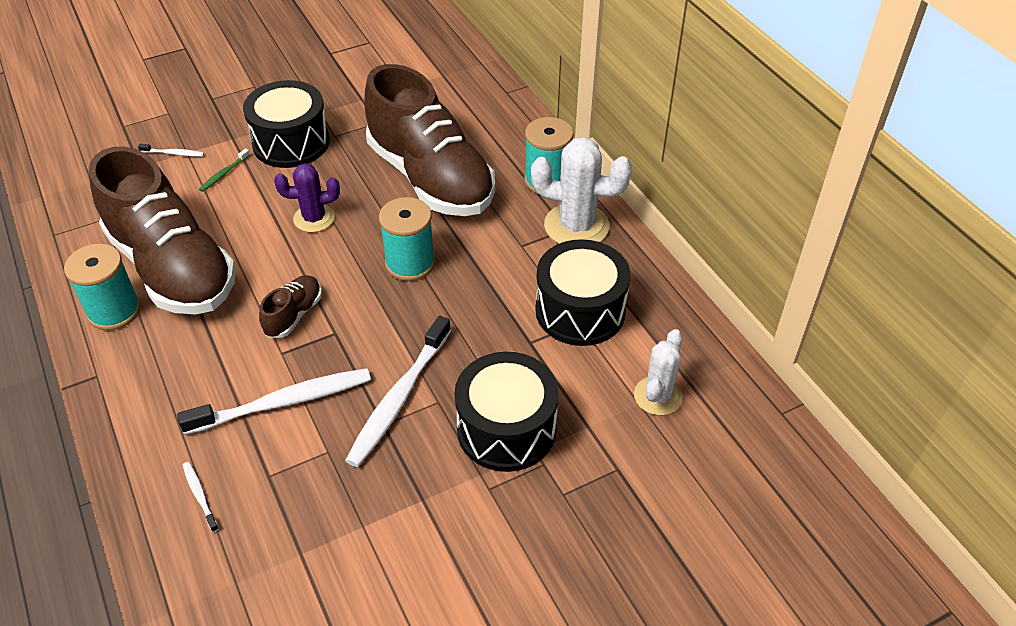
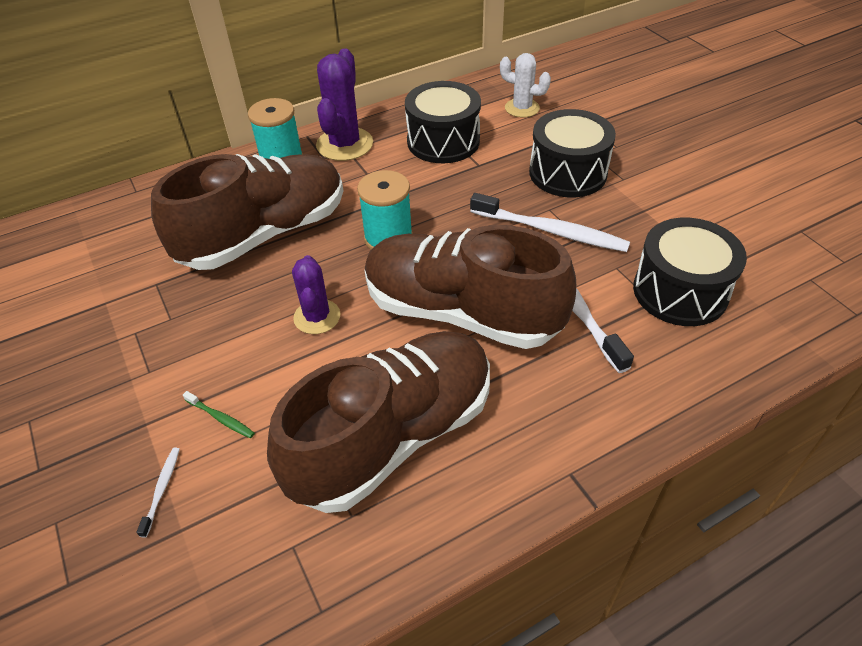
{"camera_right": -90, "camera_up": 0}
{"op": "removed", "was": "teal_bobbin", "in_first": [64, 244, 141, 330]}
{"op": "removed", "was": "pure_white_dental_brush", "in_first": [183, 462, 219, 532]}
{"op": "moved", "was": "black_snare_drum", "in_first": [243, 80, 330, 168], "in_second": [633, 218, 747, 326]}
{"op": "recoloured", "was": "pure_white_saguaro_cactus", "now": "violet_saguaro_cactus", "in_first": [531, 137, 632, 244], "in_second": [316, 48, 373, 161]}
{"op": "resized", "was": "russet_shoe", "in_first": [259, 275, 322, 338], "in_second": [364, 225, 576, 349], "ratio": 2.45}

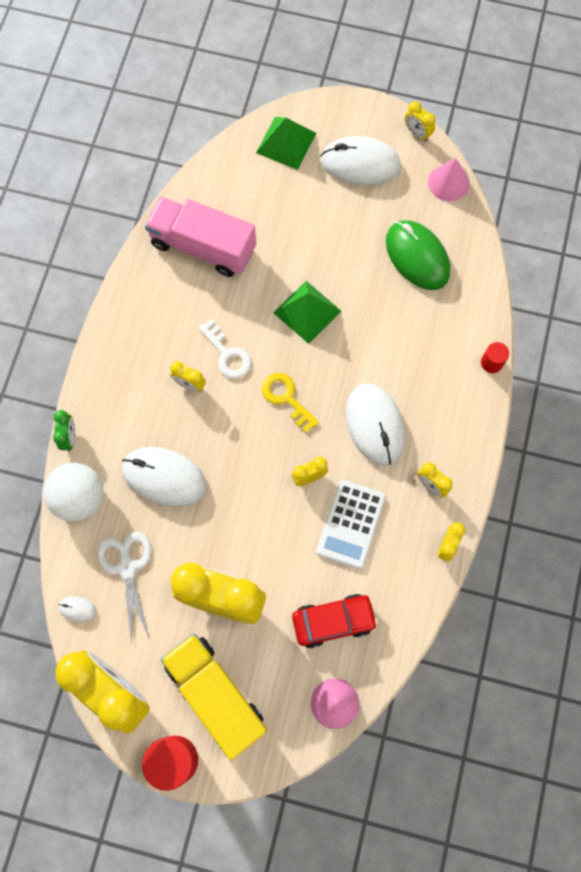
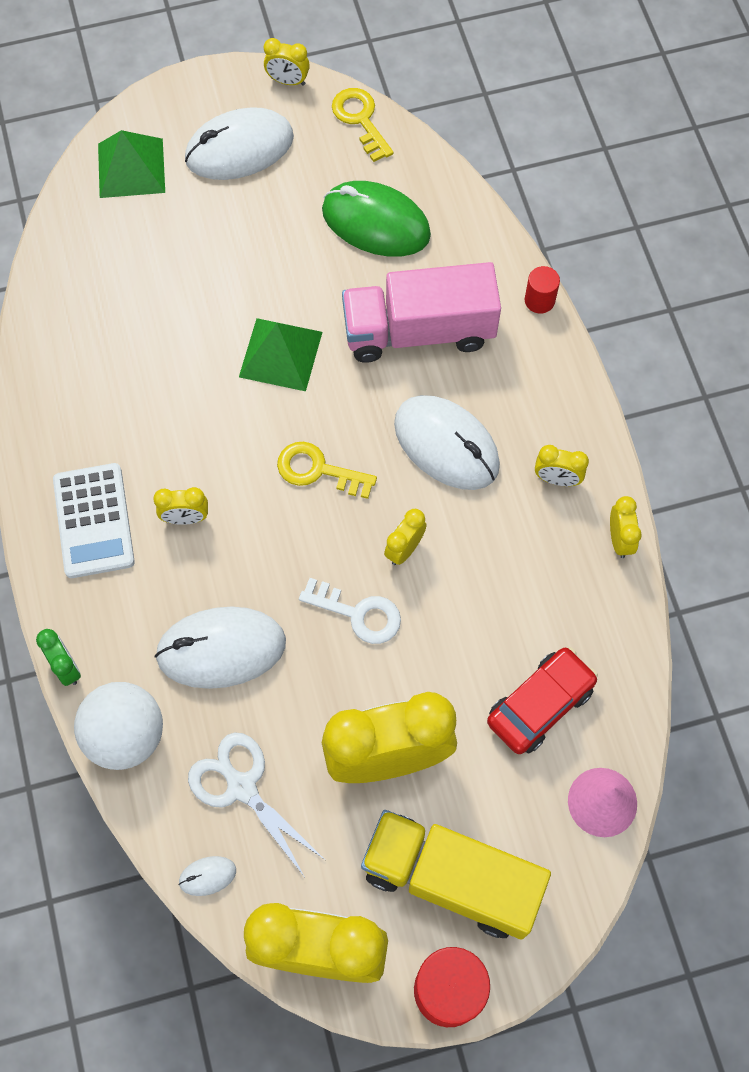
{"camera_right": -30, "camera_up": -5}
{"op": "moved", "was": "pink_lorry", "in_first": [145, 197, 256, 277], "in_second": [342, 262, 501, 363]}
{"op": "moved", "was": "pure_white_key", "in_first": [198, 319, 251, 379], "in_second": [299, 578, 401, 644]}
{"op": "moved", "was": "pure_white_calculator", "in_first": [316, 480, 386, 569], "in_second": [53, 463, 135, 578]}
{"op": "replaced", "was": "pink_solid_cone", "now": "bright_yellow_key", "in_first": [428, 159, 469, 201], "in_second": [332, 88, 394, 162]}

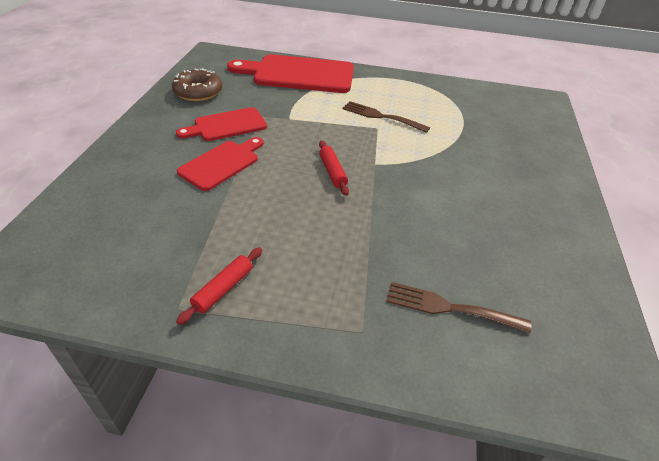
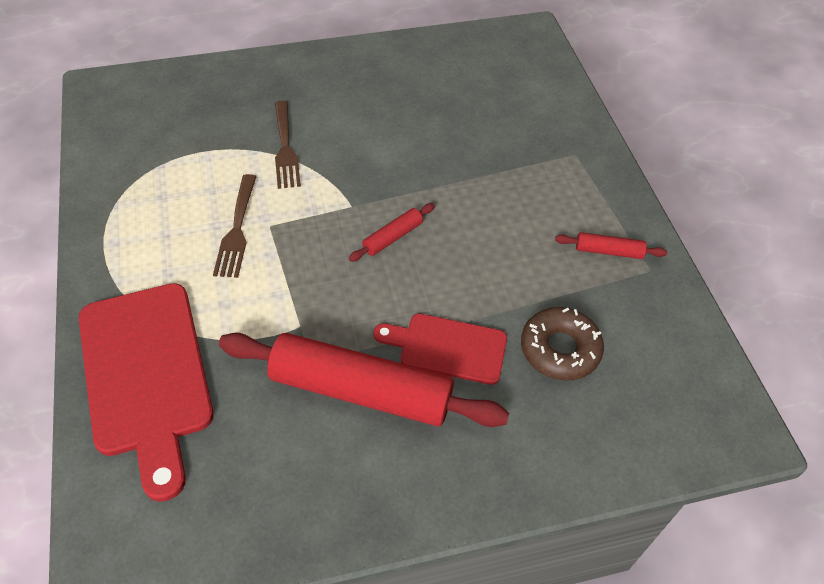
{"camera_right": -115, "camera_up": 10}
{"op": "moved", "was": "russet_donut", "in_first": [172, 68, 222, 101], "in_second": [521, 307, 604, 381]}
{"op": "moved", "was": "russet_table_fork", "in_first": [386, 282, 532, 334], "in_second": [275, 101, 301, 189]}
{"op": "replaced", "was": "red_cutting_board", "now": "red_pastry_roller", "in_first": [176, 107, 267, 141], "in_second": [219, 333, 509, 427]}

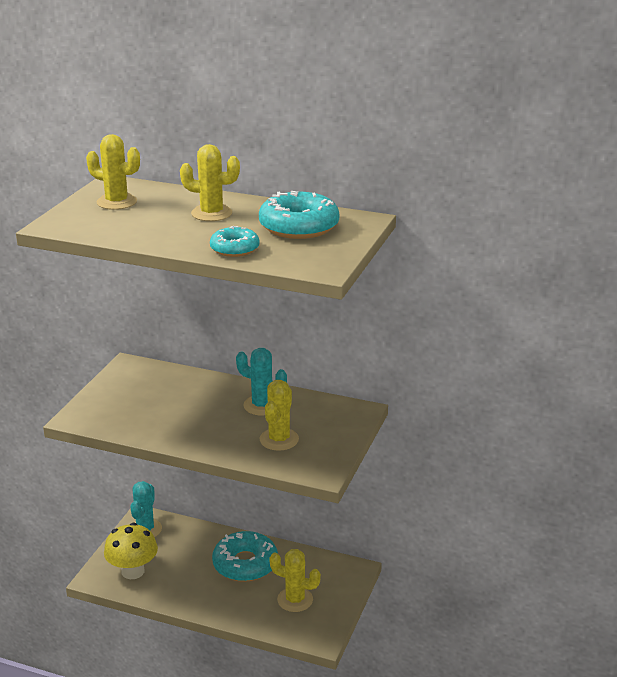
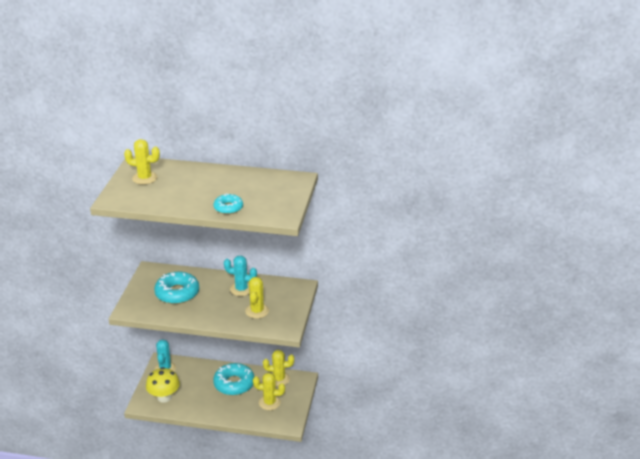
{"camera_right": -10, "camera_up": 5}
{"op": "moved", "was": "bright_yellow_saguaro_cactus", "in_first": [180, 144, 240, 221], "in_second": [263, 350, 294, 386]}
{"op": "moved", "was": "teal_donut", "in_first": [259, 191, 339, 239], "in_second": [154, 272, 199, 304]}

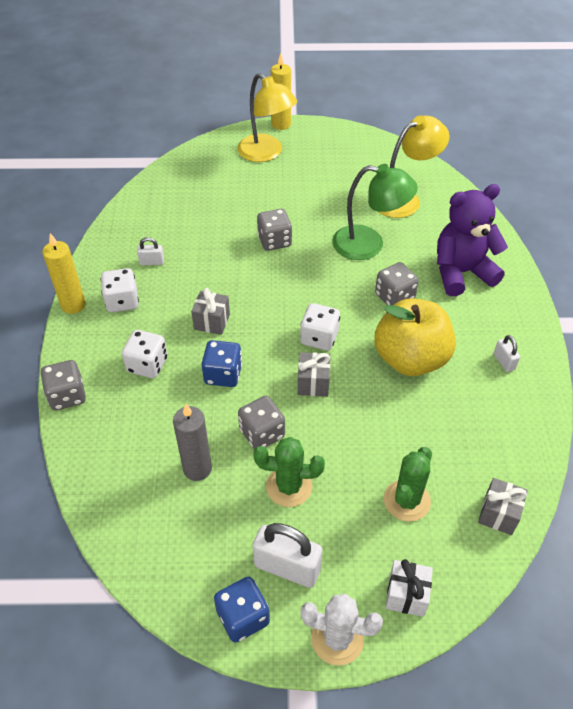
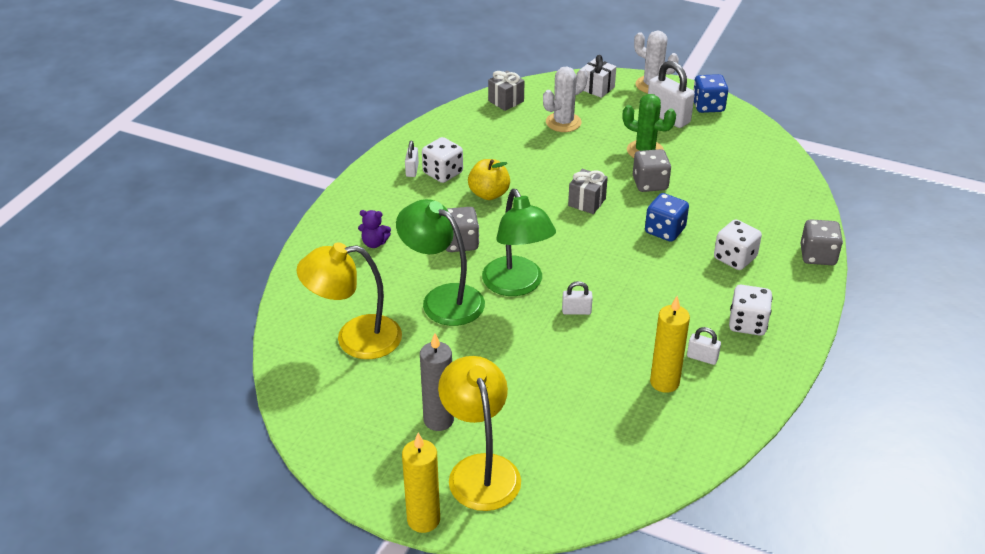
{"camera_right": -155, "camera_up": -10}
{"op": "removed", "was": "grey_present", "in_first": [191, 288, 230, 335]}
{"op": "removed", "was": "grey_die", "in_first": [257, 209, 292, 251]}
{"op": "added", "now": "green_desk_lamp", "in_second": [482, 189, 556, 296]}
{"op": "added", "now": "pure_white_lock", "in_second": [562, 281, 593, 315]}
{"op": "moved", "was": "bright_yellow_wax_candle", "in_first": [42, 233, 86, 314], "in_second": [650, 296, 690, 393]}
{"op": "moved", "was": "grey_wax_candle", "in_first": [173, 404, 212, 481], "in_second": [420, 333, 454, 431]}
{"op": "moved", "was": "pure_white_die", "in_first": [300, 303, 340, 351], "in_second": [422, 137, 463, 183]}
{"op": "recoloured", "was": "green_saguaro_cactus", "now": "pure_white_saguaro_cactus", "in_first": [384, 447, 432, 522], "in_second": [543, 66, 588, 132]}
{"op": "resized", "was": "bright_yellow_apple", "in_first": [374, 298, 456, 376], "in_second": [468, 159, 510, 200], "ratio": 0.57}
{"op": "resized", "was": "violet_stuffed_bear", "in_first": [437, 184, 508, 296], "in_second": [358, 210, 391, 248], "ratio": 0.41}

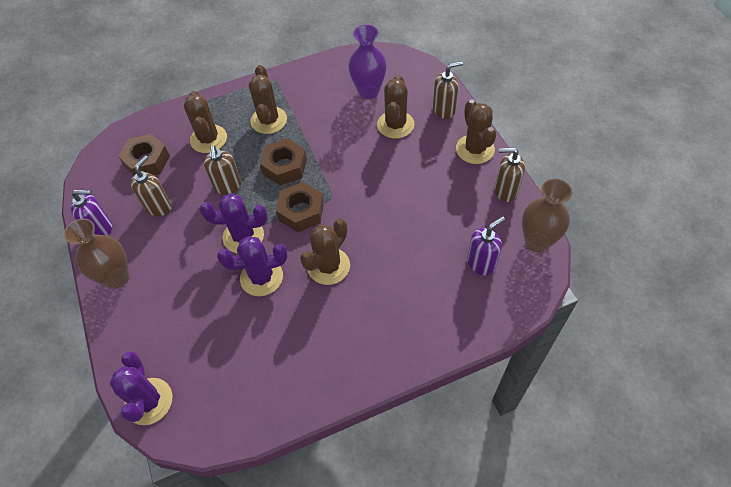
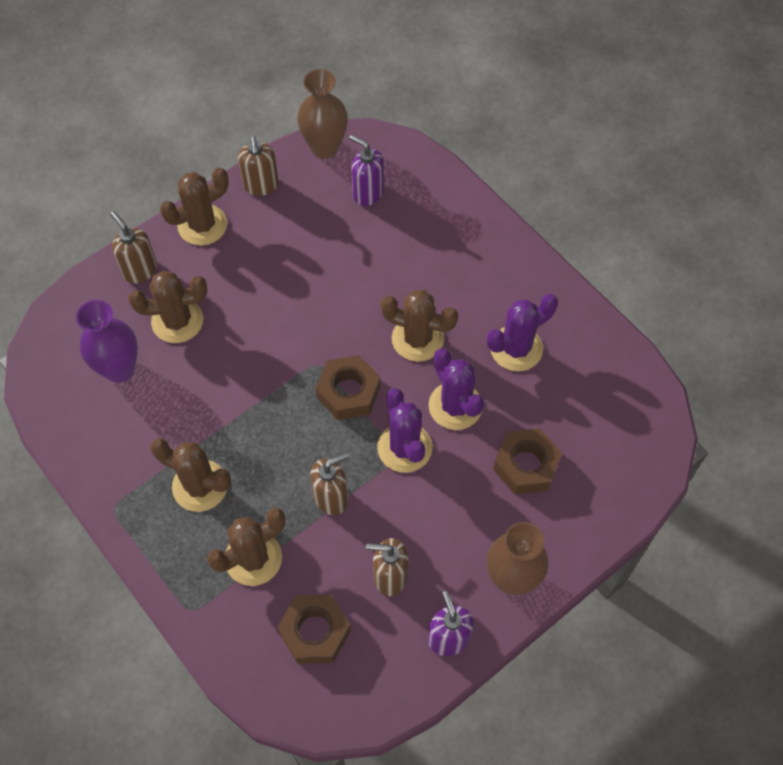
{"camera_right": -110, "camera_up": 5}
{"op": "moved", "was": "violet_saguaro_cactus", "in_first": [110, 351, 172, 425], "in_second": [487, 294, 558, 371]}
{"op": "moved", "was": "russet_nut", "in_first": [260, 138, 307, 185], "in_second": [493, 428, 562, 495]}
{"op": "turned", "was": "russet_saguaro_cactus", "in_first": [249, 65, 287, 134], "in_second": [150, 438, 231, 512], "clockwise": 45}

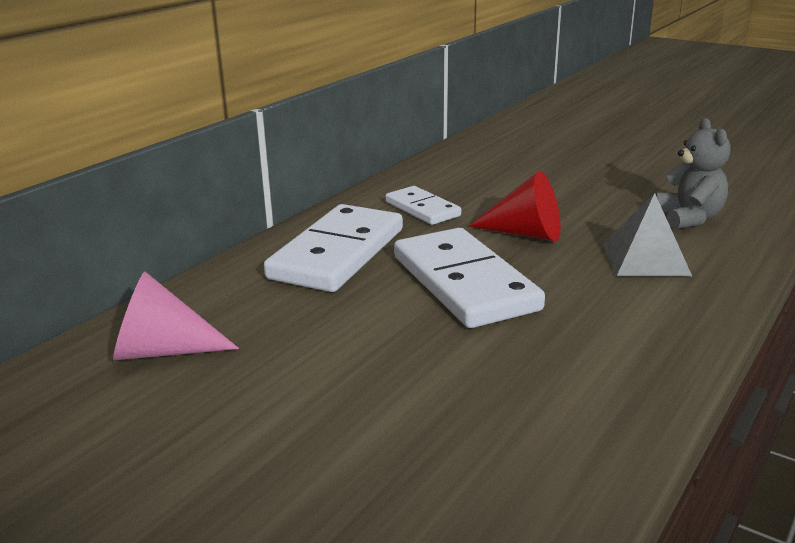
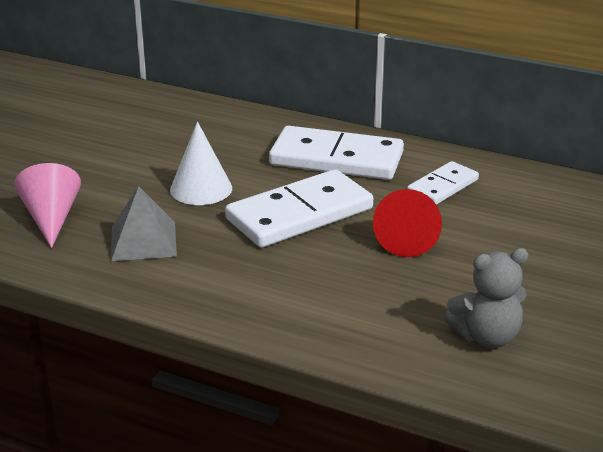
{"camera_right": 80, "camera_up": 5}
{"op": "added", "now": "pure_white_solid_cone", "in_second": [170, 122, 232, 205]}
{"op": "moved", "was": "pink_solid_cone", "in_first": [113, 272, 239, 361], "in_second": [14, 163, 81, 248]}
{"op": "moved", "was": "grey_pyramid", "in_first": [603, 193, 692, 276], "in_second": [111, 186, 177, 261]}

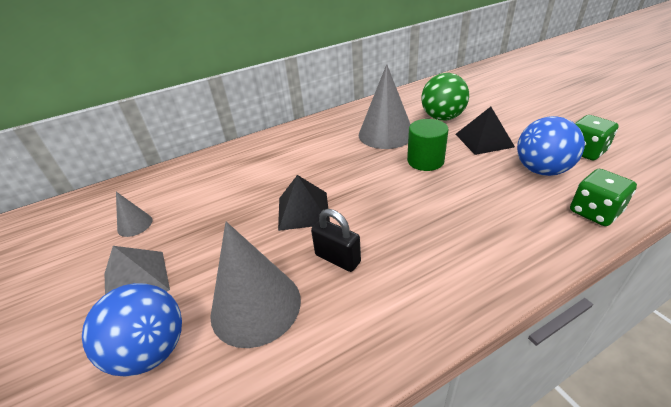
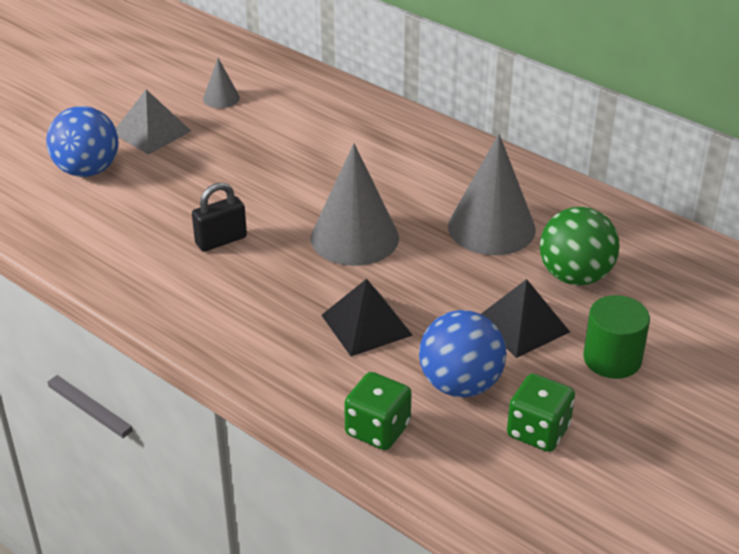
{"camera_right": 65, "camera_up": 0}
{"op": "moved", "was": "grey_solid_cone", "in_first": [210, 222, 301, 348], "in_second": [311, 144, 399, 266]}
{"op": "moved", "was": "black_pyramid", "in_first": [278, 175, 330, 231], "in_second": [321, 279, 413, 356]}
{"op": "moved", "was": "green_cylinder_shape", "in_first": [407, 119, 449, 171], "in_second": [583, 295, 650, 379]}
{"op": "turned", "was": "black_lock", "in_first": [311, 209, 361, 272], "in_second": [192, 182, 247, 252], "clockwise": 45}

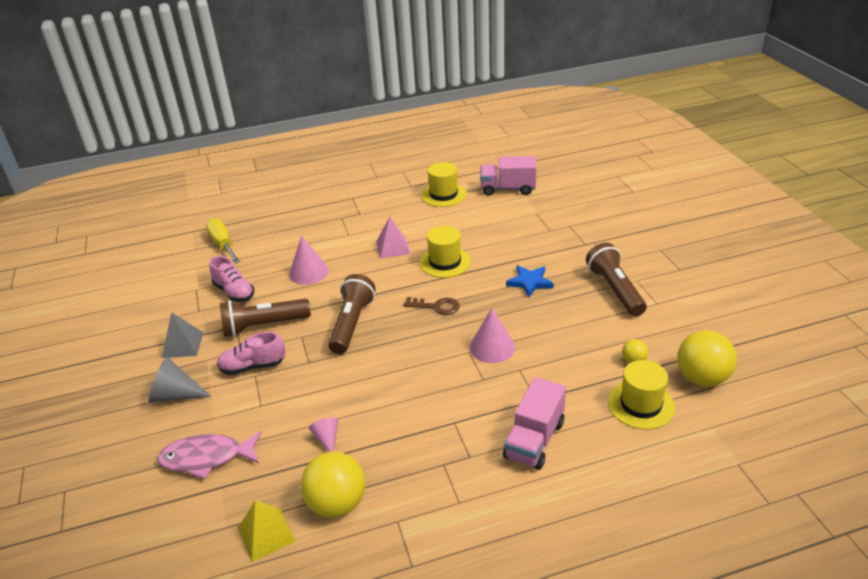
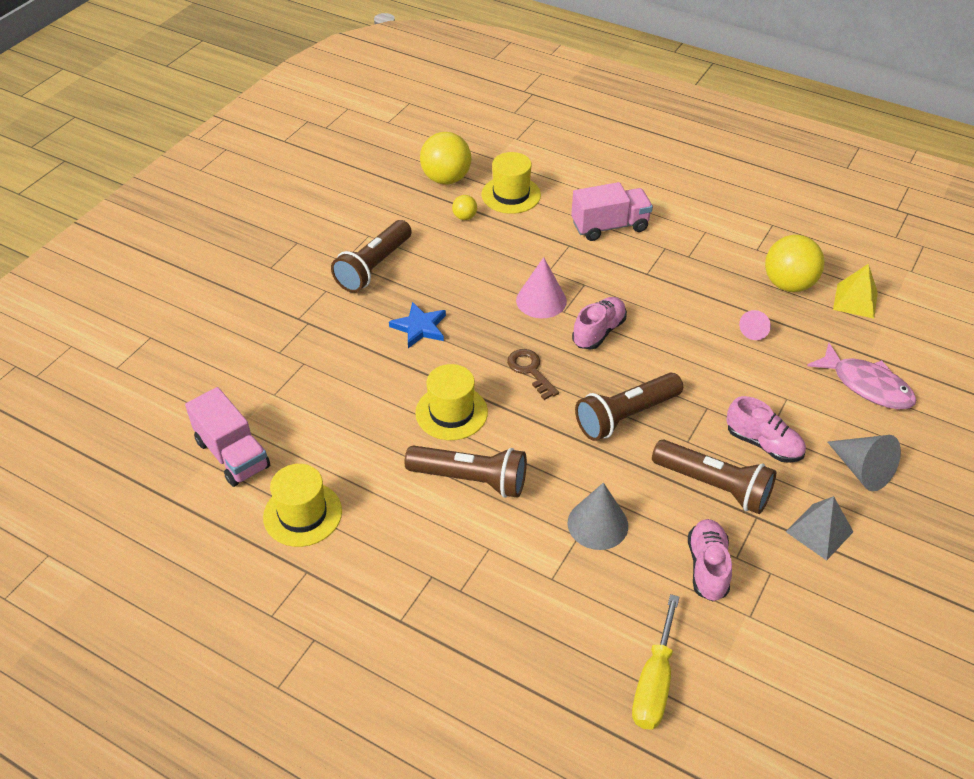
{"camera_right": -135, "camera_up": 10}
{"op": "added", "now": "pink_shoe", "in_second": [572, 297, 627, 349]}
{"op": "replaced", "was": "pink_pyramid", "now": "russet_pocket_torch", "in_first": [376, 217, 410, 259], "in_second": [404, 445, 527, 498]}
{"op": "recoloured", "was": "pink_solid_cone", "now": "grey_solid_cone", "in_first": [289, 236, 329, 285], "in_second": [568, 482, 628, 550]}

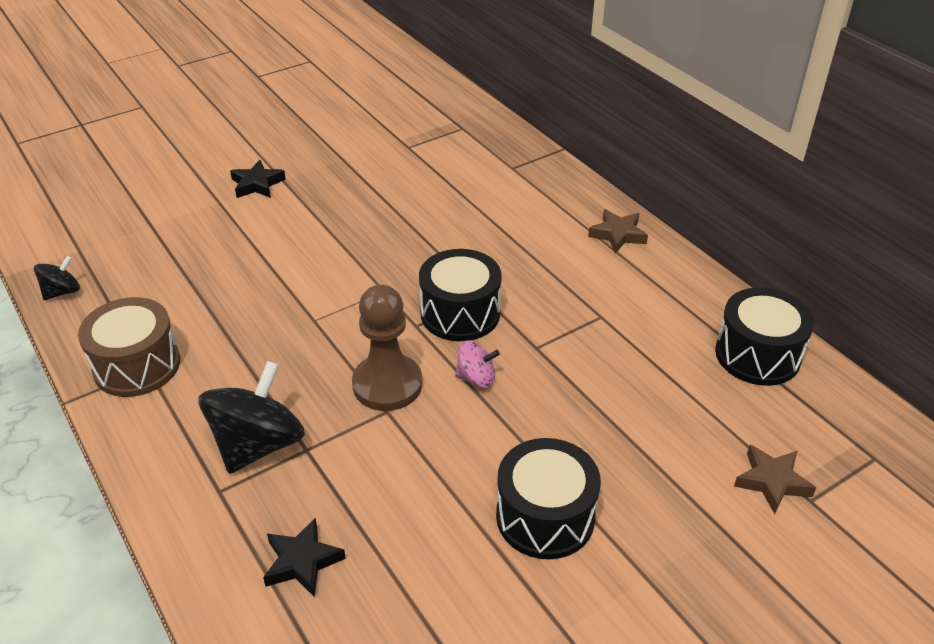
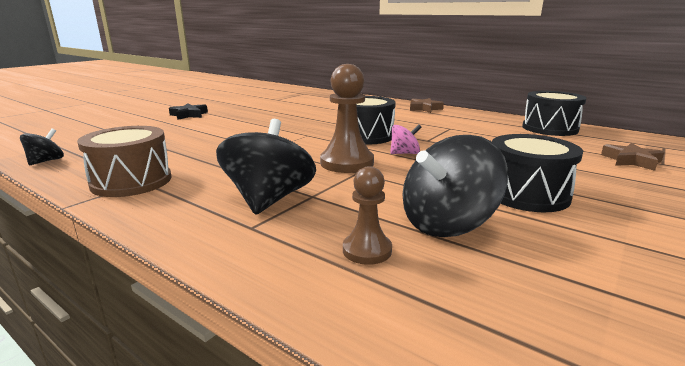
{"camera_right": -20, "camera_up": -20}
{"op": "added", "now": "black_whirligig", "in_second": [403, 135, 508, 237]}
{"op": "replaced", "was": "black_star", "now": "russet_pawn", "in_first": [263, 518, 346, 597], "in_second": [343, 166, 392, 265]}

